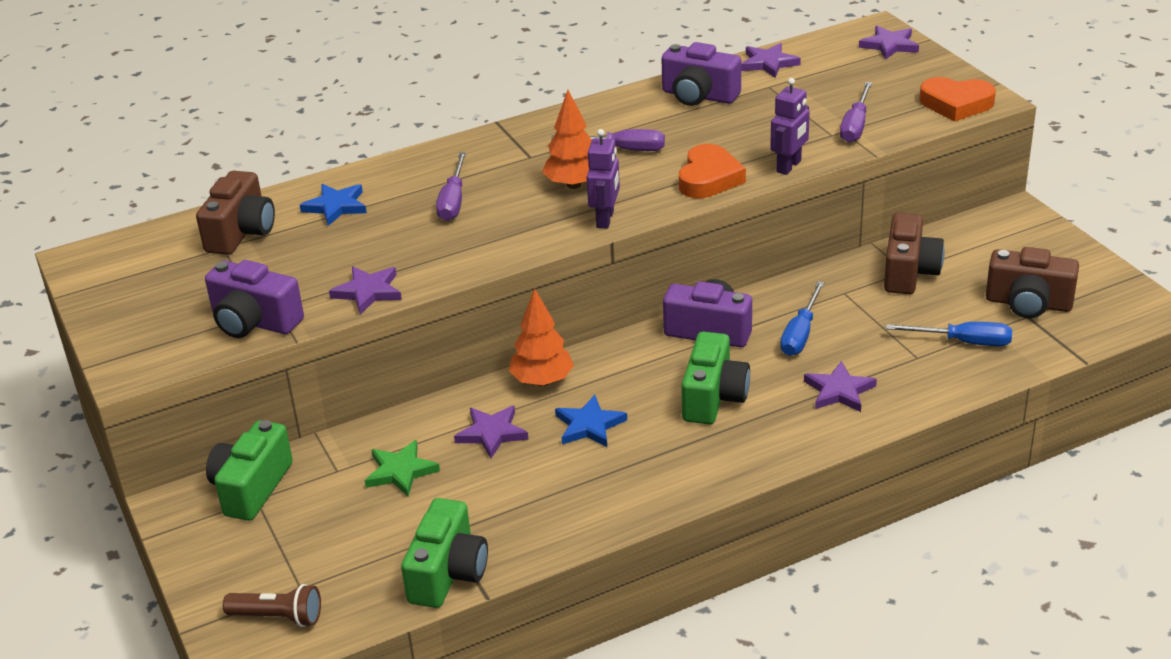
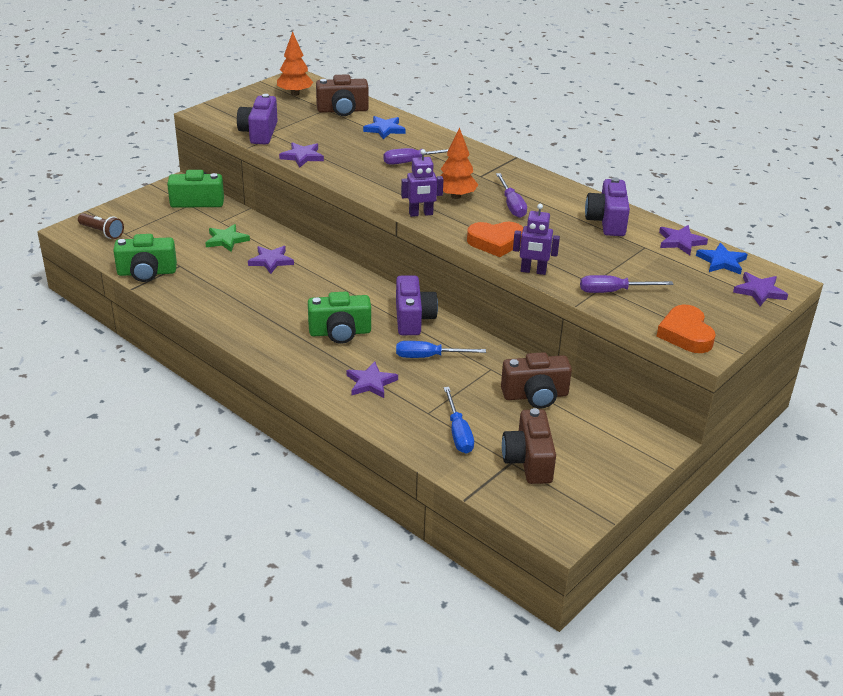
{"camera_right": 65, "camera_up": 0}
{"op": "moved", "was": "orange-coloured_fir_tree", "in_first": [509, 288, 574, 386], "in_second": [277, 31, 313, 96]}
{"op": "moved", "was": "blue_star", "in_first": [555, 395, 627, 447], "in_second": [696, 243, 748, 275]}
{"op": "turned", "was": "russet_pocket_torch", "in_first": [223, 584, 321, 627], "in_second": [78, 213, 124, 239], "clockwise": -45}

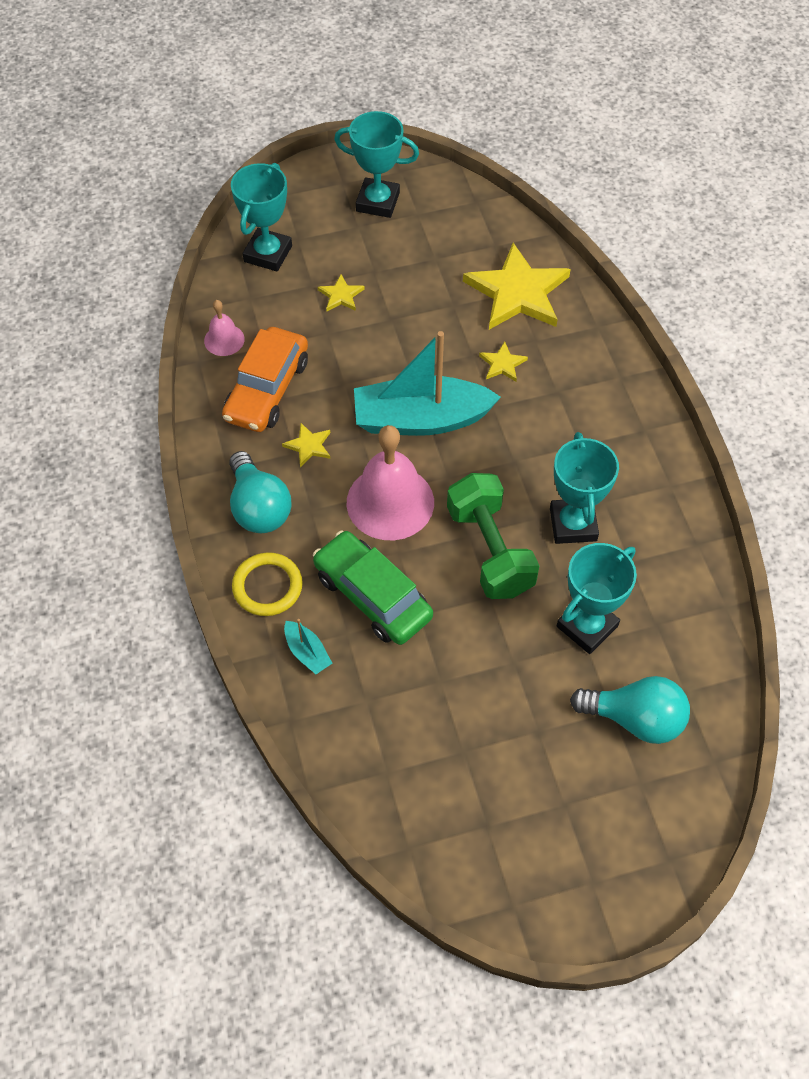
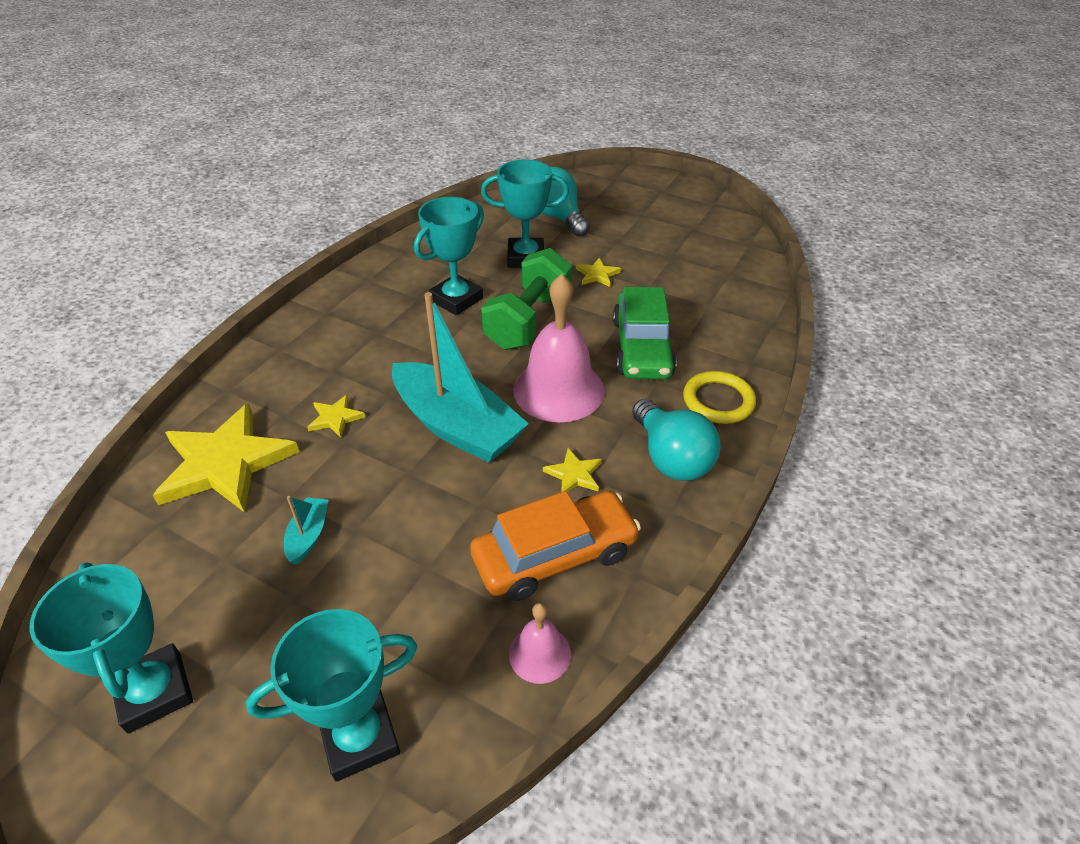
{"camera_right": -135, "camera_up": -15}
{"op": "moved", "was": "teal_sailboat", "in_first": [284, 619, 332, 674], "in_second": [284, 496, 328, 565]}
{"op": "moved", "was": "bright_yellow_star", "in_first": [318, 274, 365, 311], "in_second": [576, 258, 621, 287]}
{"op": "turned", "was": "teal_lightbulb", "in_first": [229, 451, 291, 533], "in_second": [632, 399, 720, 481], "clockwise": 135}

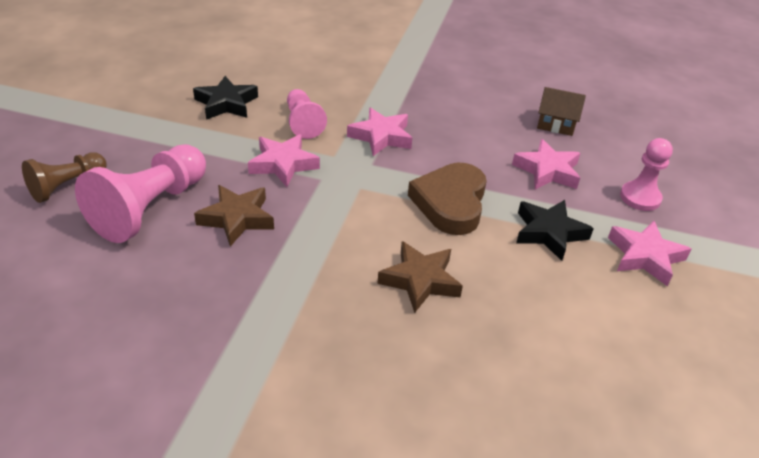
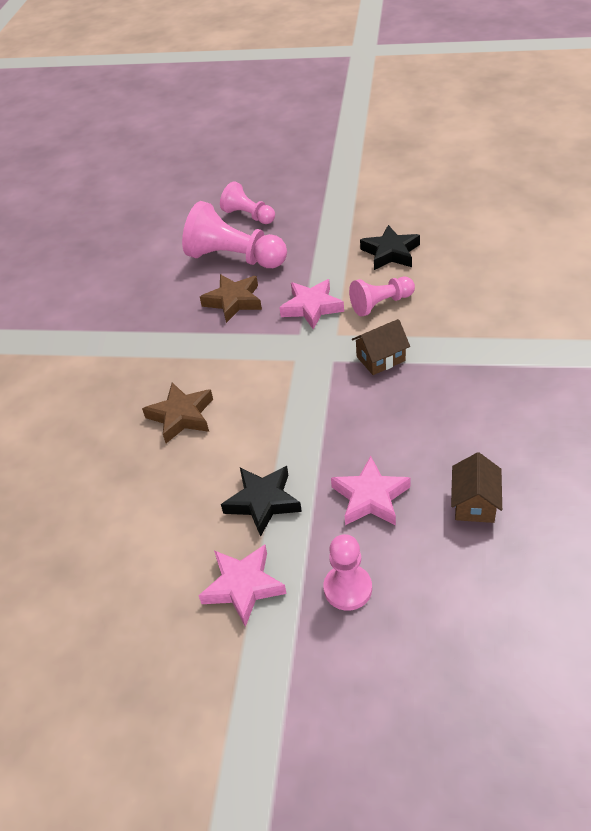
{"camera_right": 90, "camera_up": 5}
{"op": "removed", "was": "russet_heart", "in_first": [408, 163, 487, 235]}
{"op": "replaced", "was": "pink_star", "now": "russet_toy_house", "in_first": [347, 107, 412, 156], "in_second": [352, 319, 410, 375]}
{"op": "recoloured", "was": "russet_pawn", "now": "pink_pawn", "in_first": [22, 152, 107, 203], "in_second": [220, 181, 275, 224]}

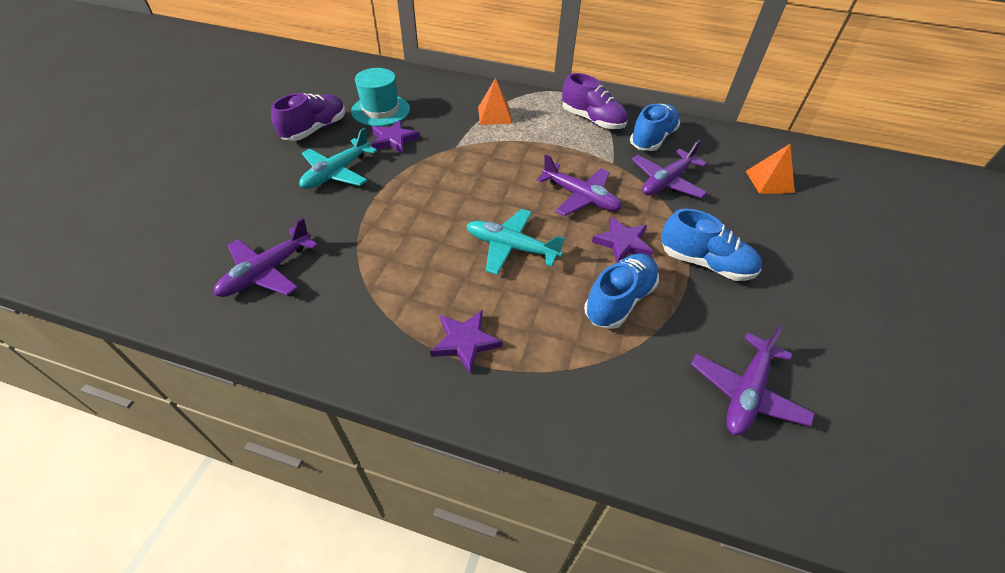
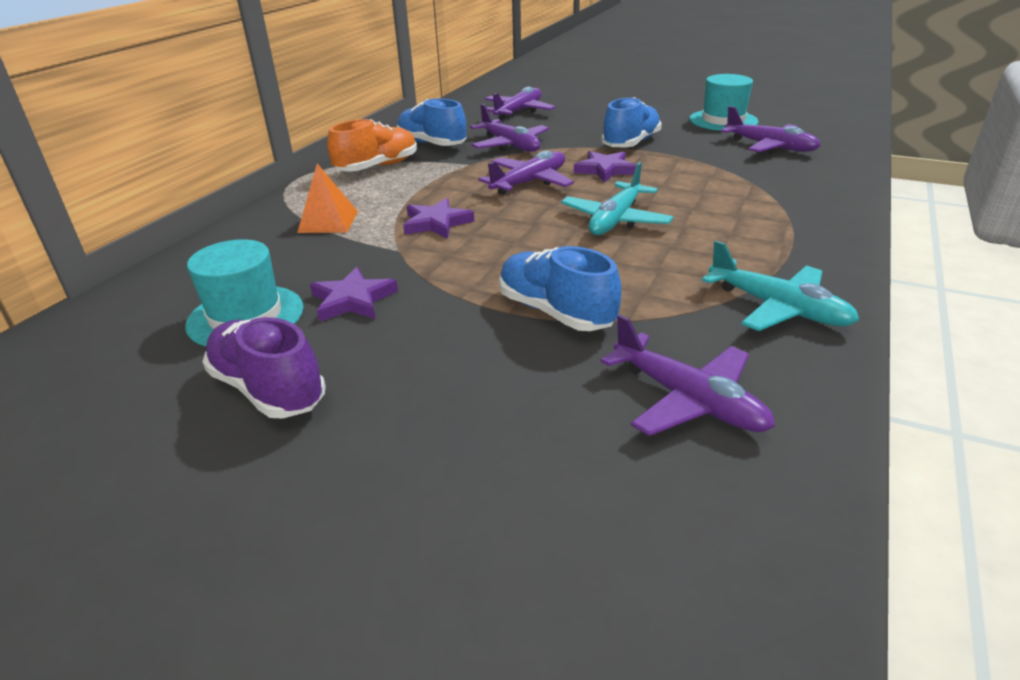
{"camera_right": -80, "camera_up": -15}
{"op": "added", "now": "teal_hat", "in_second": [689, 74, 759, 131]}
{"op": "moved", "was": "teal_plane", "in_first": [299, 127, 377, 189], "in_second": [701, 240, 859, 331]}
{"op": "moved", "was": "violet_star", "in_first": [430, 310, 503, 375], "in_second": [403, 198, 475, 239]}
{"op": "moved", "was": "blue_shoe", "in_first": [584, 253, 659, 329], "in_second": [499, 246, 621, 331]}
{"op": "replaced", "was": "orange-coloured_pyramid", "now": "violet_plane", "in_first": [746, 144, 795, 194], "in_second": [485, 87, 556, 120]}
{"op": "recoloured", "was": "violet_shoe", "now": "orange-coloured_shoe", "in_first": [562, 73, 628, 129], "in_second": [327, 119, 417, 172]}

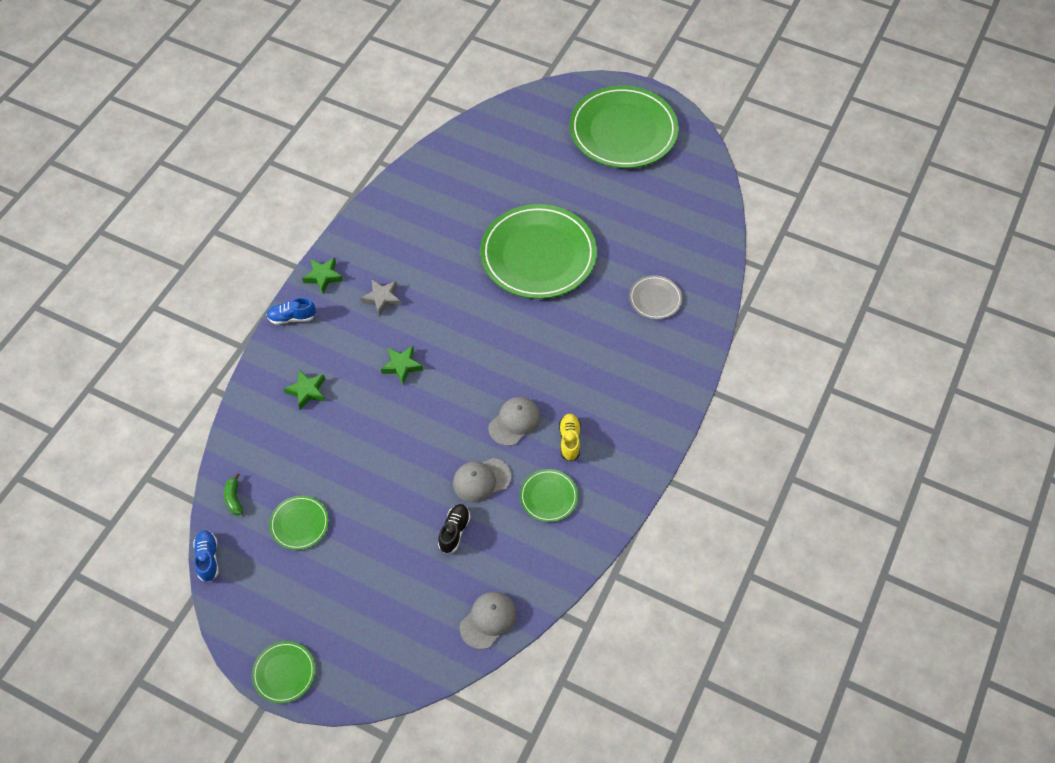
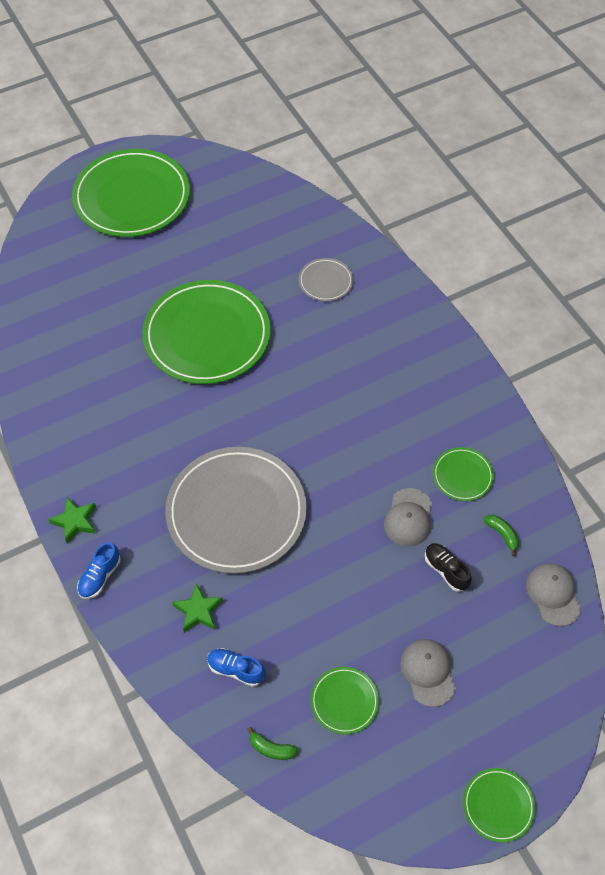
{"camera_right": -55, "camera_up": 0}
{"op": "removed", "was": "grey_star", "in_first": [360, 280, 401, 316]}
{"op": "removed", "was": "bright_yellow_shoe", "in_first": [559, 414, 581, 461]}
{"op": "added", "now": "green_toy_banana", "in_second": [483, 515, 519, 556]}
{"op": "moved", "was": "blue_shoe", "in_first": [193, 531, 219, 582], "in_second": [207, 648, 265, 687]}
{"op": "moved", "was": "grey_baseball_cap", "in_first": [488, 397, 541, 446], "in_second": [400, 639, 456, 707]}
{"op": "replaced", "was": "green_star", "now": "grey_plate", "in_first": [381, 346, 423, 384], "in_second": [165, 447, 307, 574]}

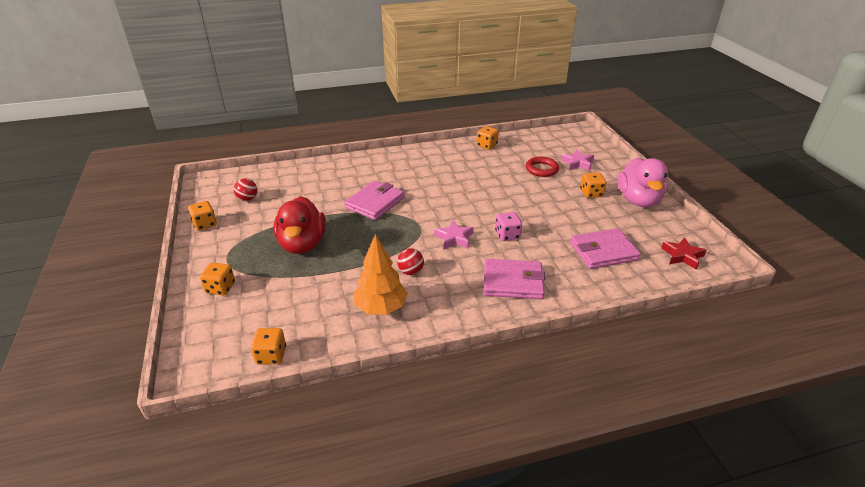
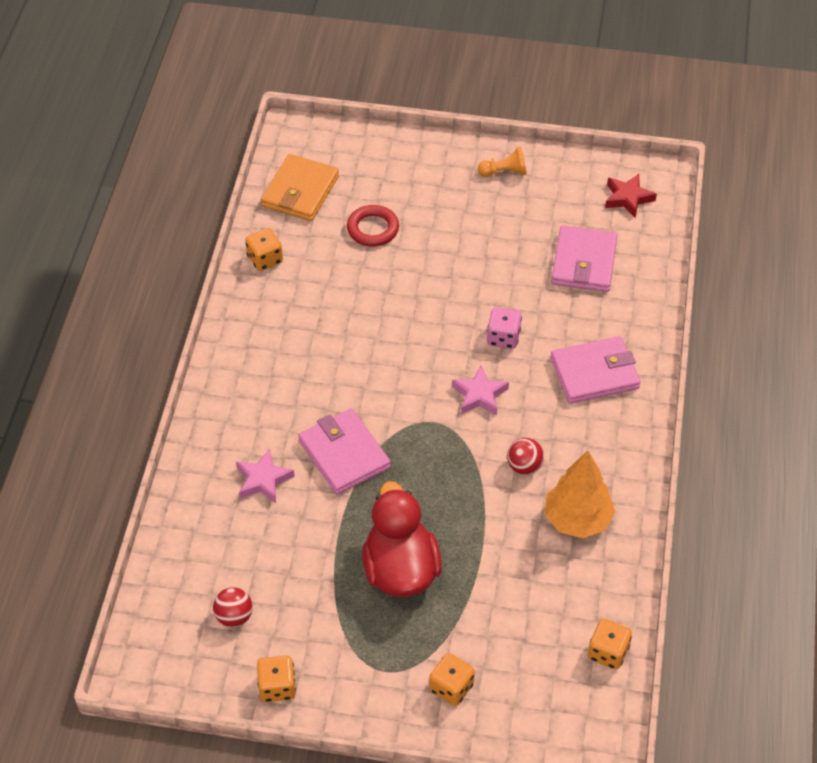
{"camera_right": -65, "camera_up": 15}
{"op": "removed", "was": "orange-coloured_die", "in_first": [580, 172, 606, 198]}
{"op": "added", "now": "orange-coloured_billfold", "in_second": [261, 154, 339, 221]}
{"op": "moved", "was": "pink_star", "in_first": [561, 149, 594, 170], "in_second": [236, 449, 295, 503]}
{"op": "replaced", "was": "pink_rubber_duck", "now": "orange-coloured_pawn", "in_first": [617, 157, 668, 207], "in_second": [478, 147, 527, 177]}
{"op": "turned", "was": "red_rubber_duck", "in_first": [274, 196, 326, 254], "in_second": [362, 481, 442, 597], "clockwise": -120}
{"op": "turned", "was": "pink_billfold", "in_first": [484, 259, 545, 299], "in_second": [550, 336, 641, 404], "clockwise": 45}

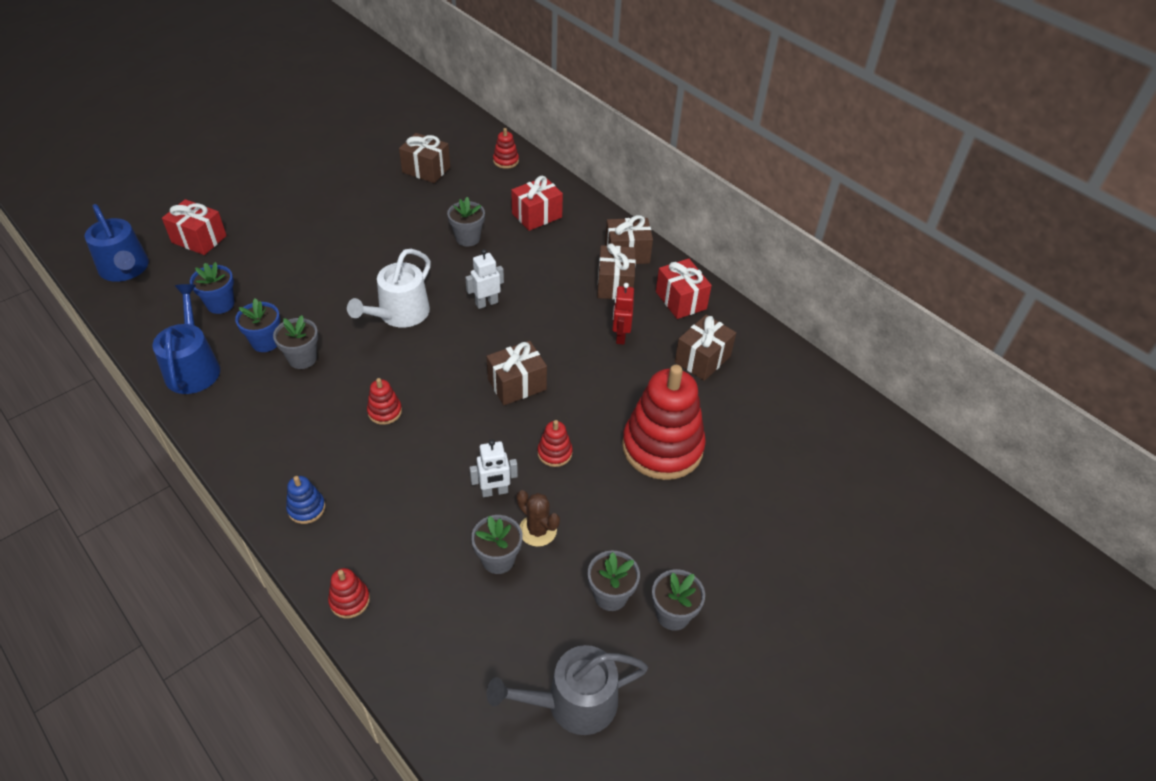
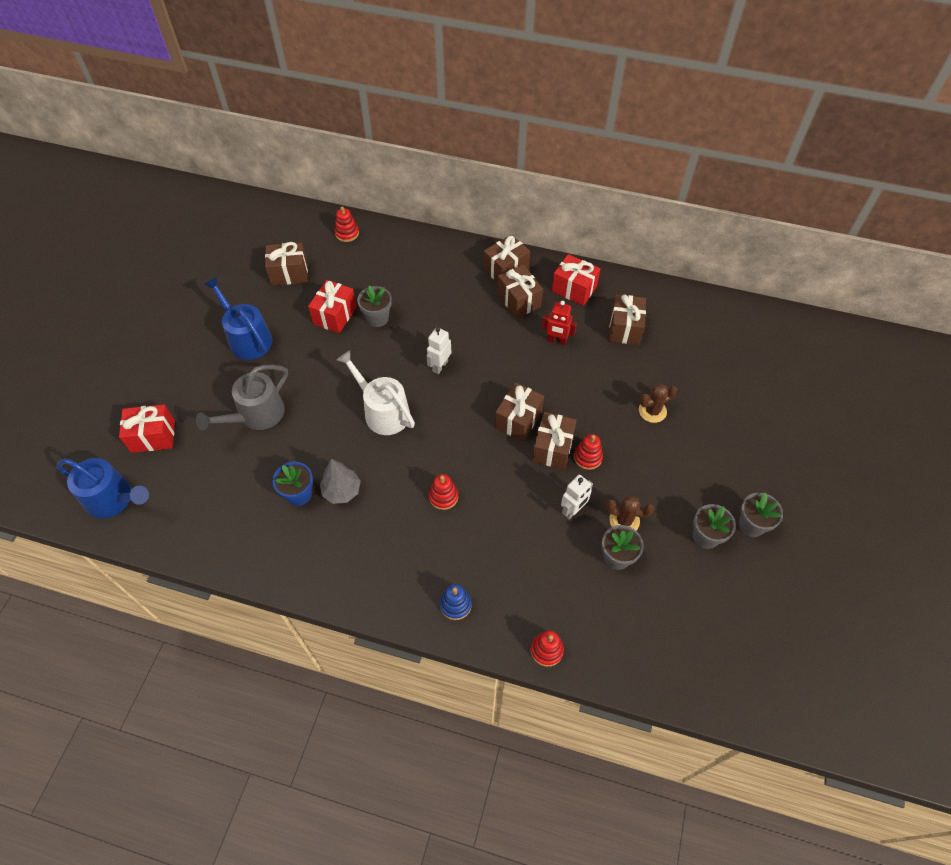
{"camera_right": -30, "camera_up": 10}
{"op": "removed", "was": "blue_plant_pot", "in_first": [190, 262, 234, 314]}
{"op": "added", "now": "russet_present", "in_second": [532, 412, 577, 470]}
{"op": "moved", "was": "blue_watering_pot", "in_first": [152, 284, 220, 394], "in_second": [204, 277, 272, 360]}
{"op": "moved", "was": "grey_watering_pot", "in_first": [487, 645, 648, 735], "in_second": [196, 365, 288, 430]}
{"op": "moved", "was": "red_present", "in_first": [511, 176, 563, 231], "in_second": [308, 280, 357, 333]}
{"op": "replaced", "was": "grey_plant_pot", "now": "grey_fir_tree", "in_first": [273, 315, 318, 369], "in_second": [320, 459, 361, 504]}
{"op": "replaced", "was": "red_stacking_toy", "now": "russet_saguaro_cactus", "in_first": [622, 365, 706, 480], "in_second": [639, 384, 677, 423]}
{"op": "turned", "was": "pure_white_watering_pot", "in_first": [347, 249, 431, 328], "in_second": [337, 350, 415, 435], "clockwise": 135}
{"op": "turned", "was": "red_robot_figure", "in_first": [612, 283, 634, 345], "in_second": [542, 301, 577, 346], "clockwise": -45}

